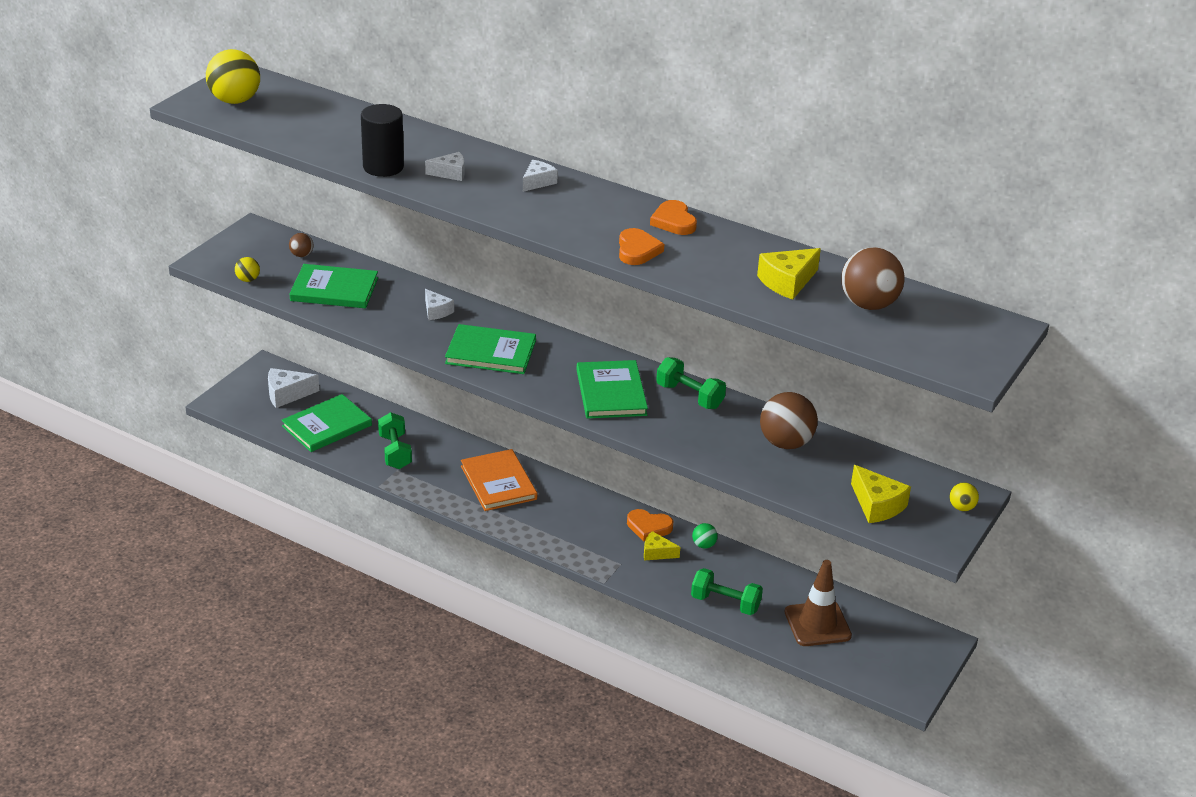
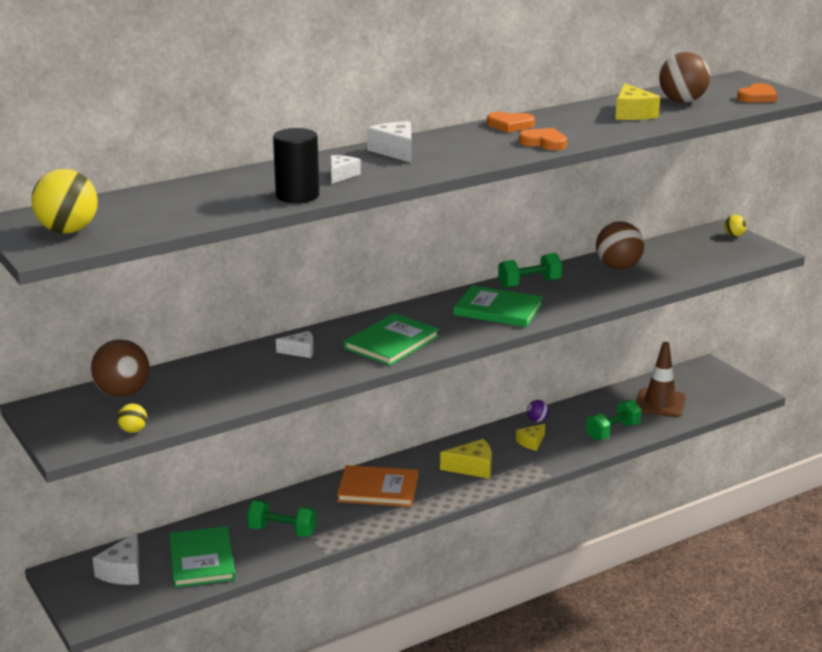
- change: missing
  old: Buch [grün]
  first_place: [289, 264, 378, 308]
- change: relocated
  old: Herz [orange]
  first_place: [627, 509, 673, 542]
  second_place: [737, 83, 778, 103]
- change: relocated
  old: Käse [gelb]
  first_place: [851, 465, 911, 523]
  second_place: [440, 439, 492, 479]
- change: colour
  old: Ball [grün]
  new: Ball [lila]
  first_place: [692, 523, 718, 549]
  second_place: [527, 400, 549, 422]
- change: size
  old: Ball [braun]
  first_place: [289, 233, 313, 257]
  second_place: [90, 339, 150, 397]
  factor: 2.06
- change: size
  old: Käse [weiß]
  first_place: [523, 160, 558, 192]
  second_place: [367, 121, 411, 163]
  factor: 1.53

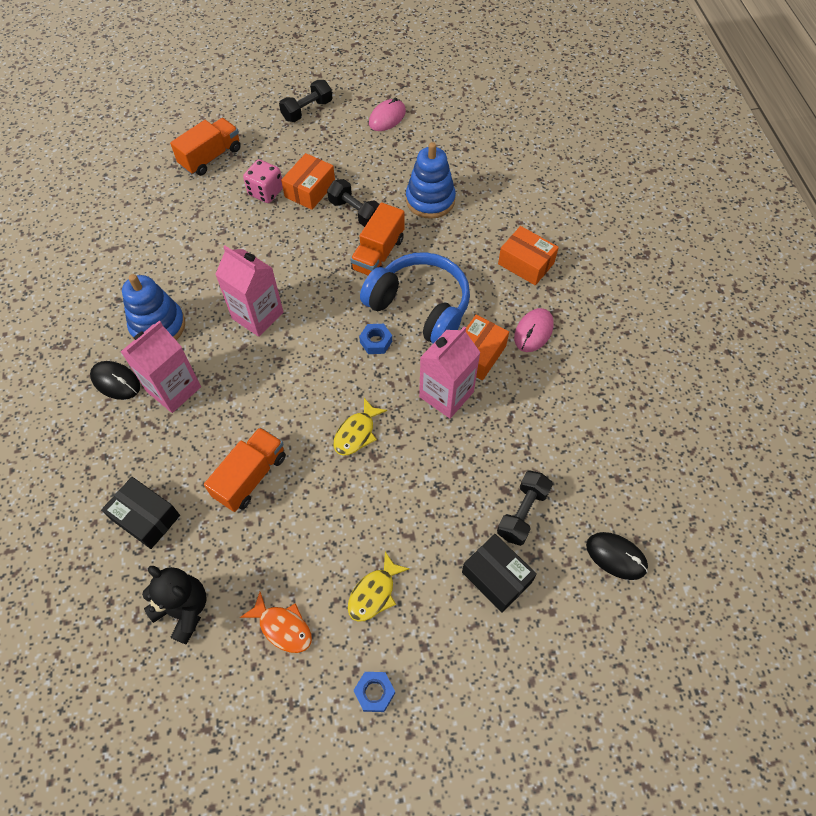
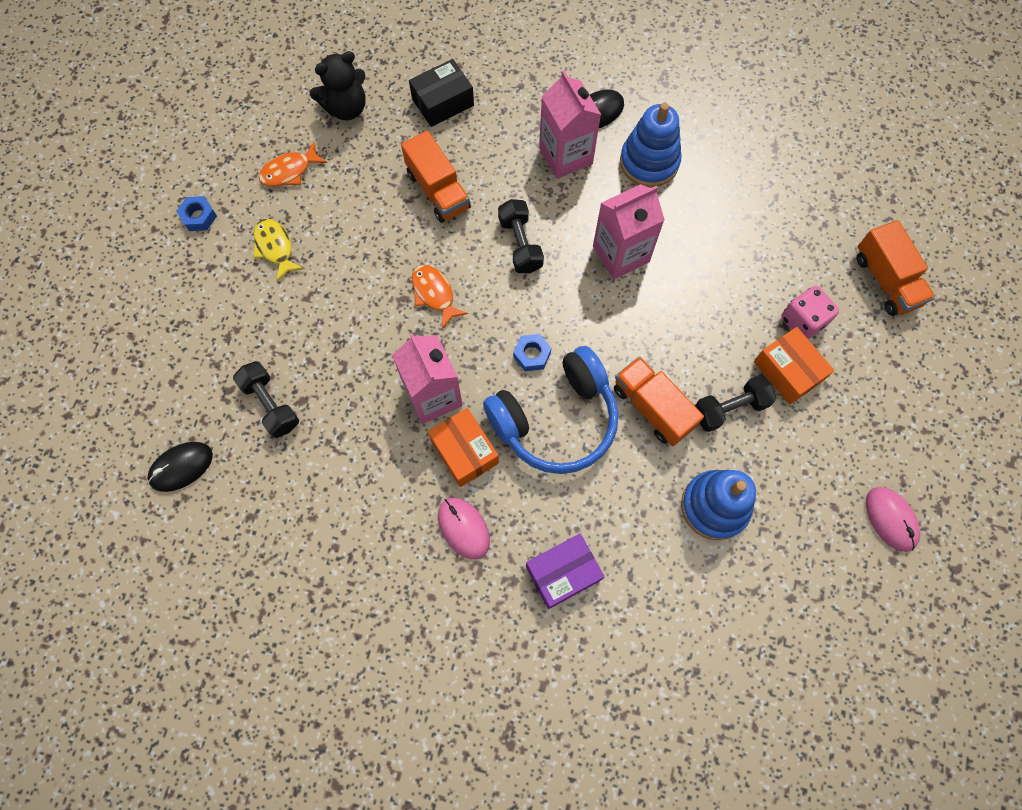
- change: missing
  old: Schachtel [schwarz]
  first_place: [462, 534, 537, 613]
- change: relocated
  old: Hantel [schwarz]
  first_place: [279, 80, 332, 122]
  second_place: [498, 199, 544, 273]
- change: colour
  old: Fisch [gelb]
  new: Fisch [orange]
  first_place: [334, 398, 387, 456]
  second_place: [412, 265, 468, 329]
- change: colour
  old: Schachtel [orange]
  new: Schachtel [lila]
  first_place: [498, 226, 559, 285]
  second_place: [526, 533, 604, 609]

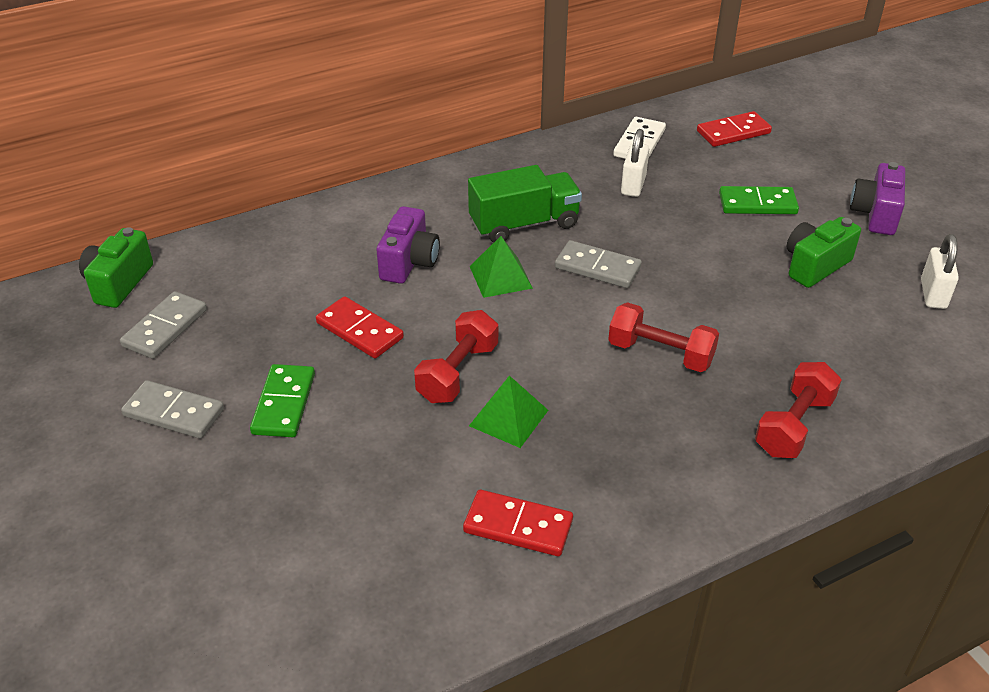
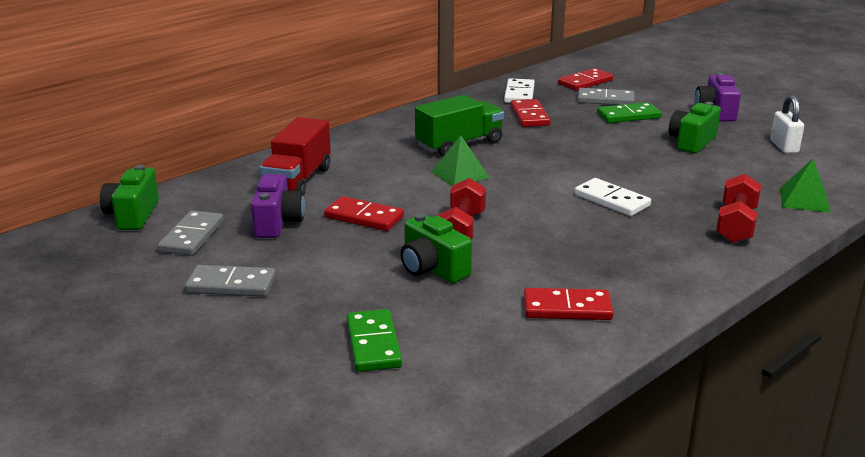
- change: appeared
  new: Lastwagen [rot]
  second_place: [260, 117, 331, 194]
- change: appeared
  new: Kamera [grün]
  second_place: [401, 214, 472, 283]
- change: relocated
  old: Dominostein [grün]
  first_place: [250, 364, 315, 437]
  second_place: [347, 309, 402, 372]
- change: relocated
  old: Kamera [lila]
  first_place: [376, 206, 440, 284]
  second_place: [251, 174, 305, 238]
- change: relocated
  old: Pyramide [grün]
  first_place: [469, 375, 548, 448]
  second_place: [780, 159, 830, 212]
- change: relocated
  old: Dominostein [grau]
  first_place: [555, 240, 642, 288]
  second_place: [577, 88, 635, 105]
- change: exchanged
  old: Hantel [rot]
  new: Dominostein [weiß]
  first_place: [608, 302, 719, 372]
  second_place: [574, 178, 651, 216]
- change: exchanged
  old: Vorhängeschloss [weiß]
  new: Dominostein [rot]
  first_place: [621, 129, 649, 197]
  second_place: [511, 99, 551, 127]

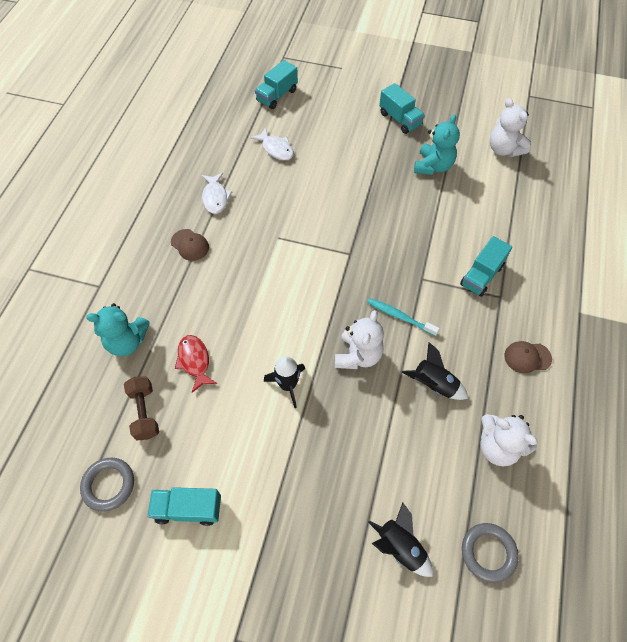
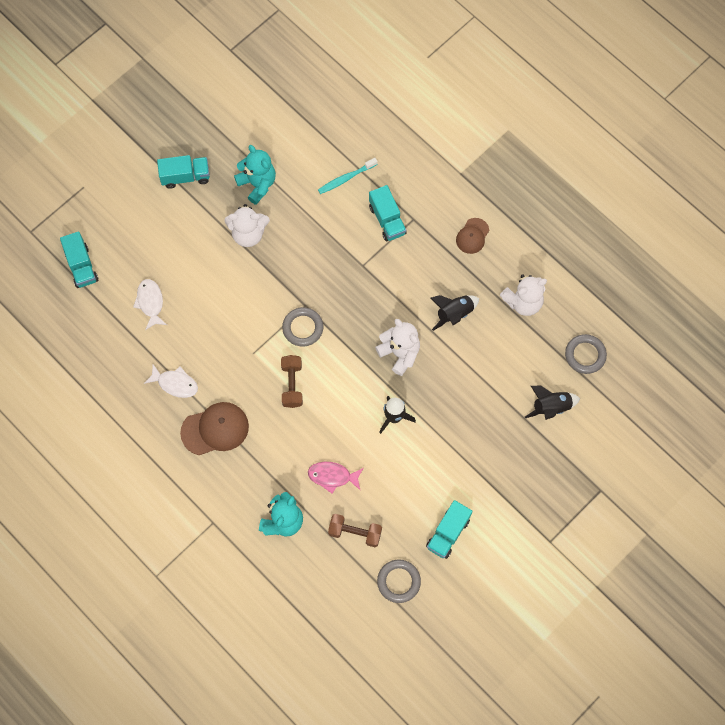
- change: appeared
  new: Hantel [braun]
  second_place: [281, 355, 303, 408]
- change: appeared
  new: Ring [grau]
  second_place: [282, 307, 323, 347]
- change: relocated
  old: Zahnbürste [türkis]
  first_place: [367, 298, 440, 336]
  second_place: [318, 158, 378, 194]
- change: relocated
  old: Teddybär [weiß]
  first_place: [490, 98, 531, 157]
  second_place: [225, 204, 270, 247]
- change: colour
  old: Fisch [rot]
  new: Fisch [rosa]
  first_place: [175, 335, 217, 393]
  second_place: [308, 462, 363, 494]
- change: spun
  old: Fisch [weiß]
  first_place: [250, 127, 294, 160]
  second_place: [133, 279, 167, 330]
  degrees: -90
- change: size
  old: Kappe [braun]
  first_place: [171, 229, 209, 261]
  second_place: [180, 402, 249, 455]
  factor: 1.66

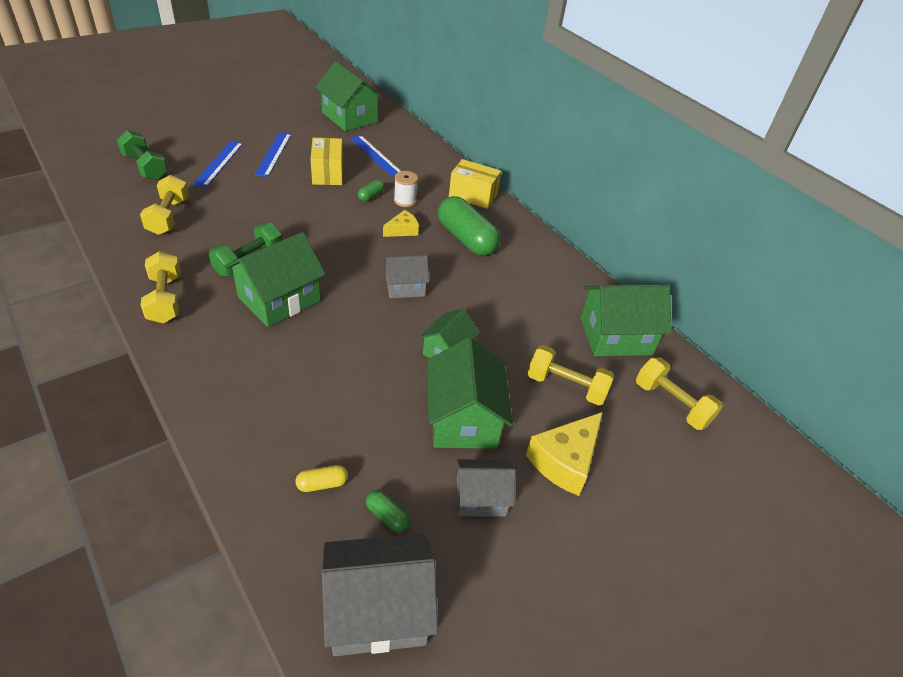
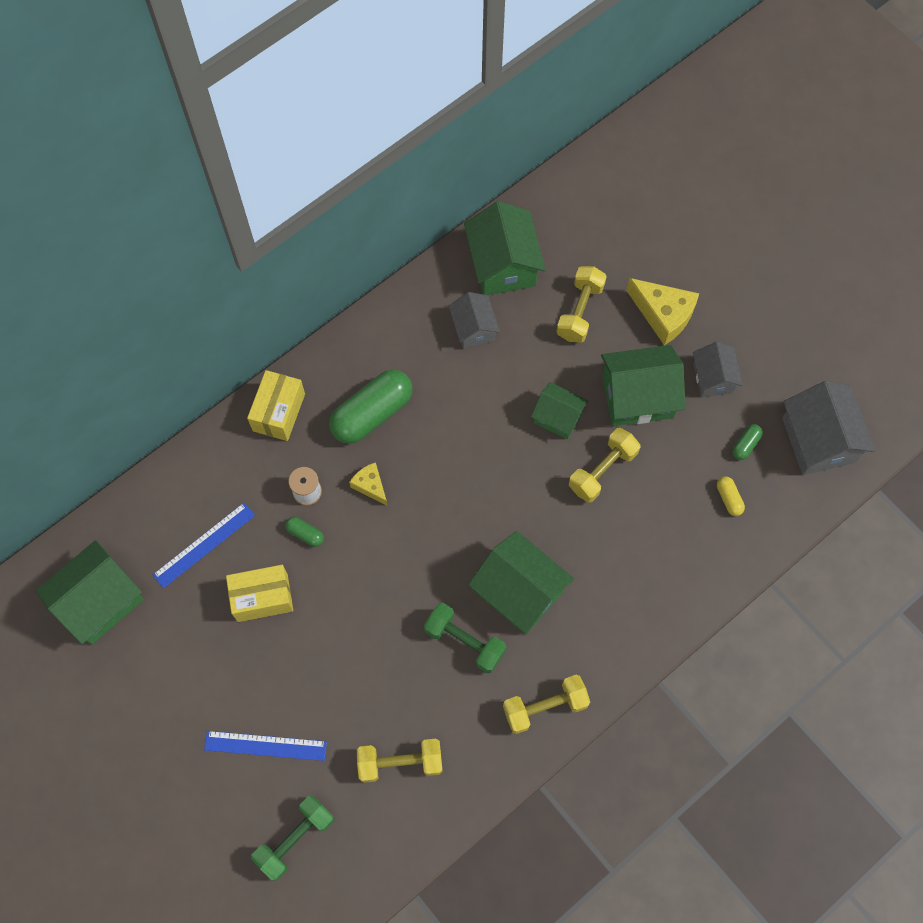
- change: missing
  old: Lineal [blau]
  first_place: [254, 132, 292, 177]
- change: relocated
  old: Haus [grau]
  first_place: [384, 255, 429, 298]
  second_place: [449, 292, 500, 349]
- change: relocated
  old: Hantel [gelb]
  first_place: [636, 357, 723, 430]
  second_place: [569, 428, 640, 503]

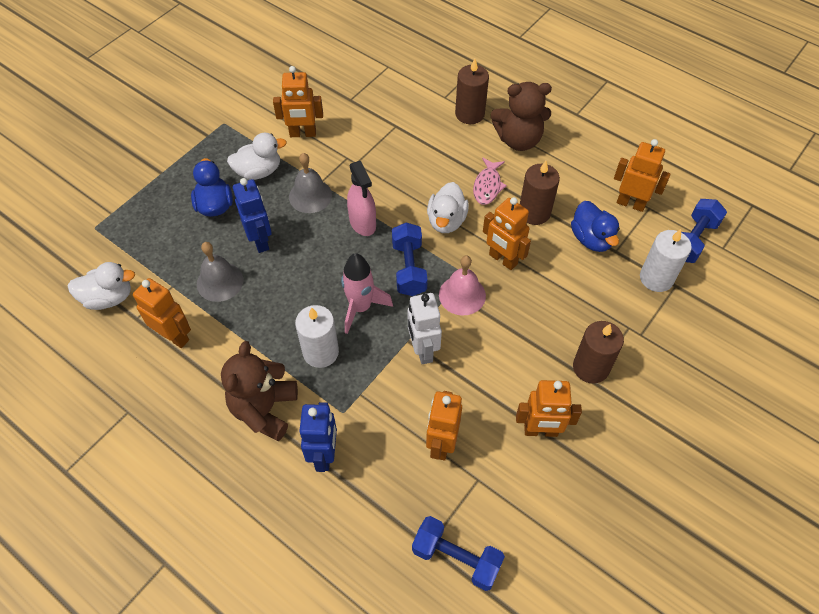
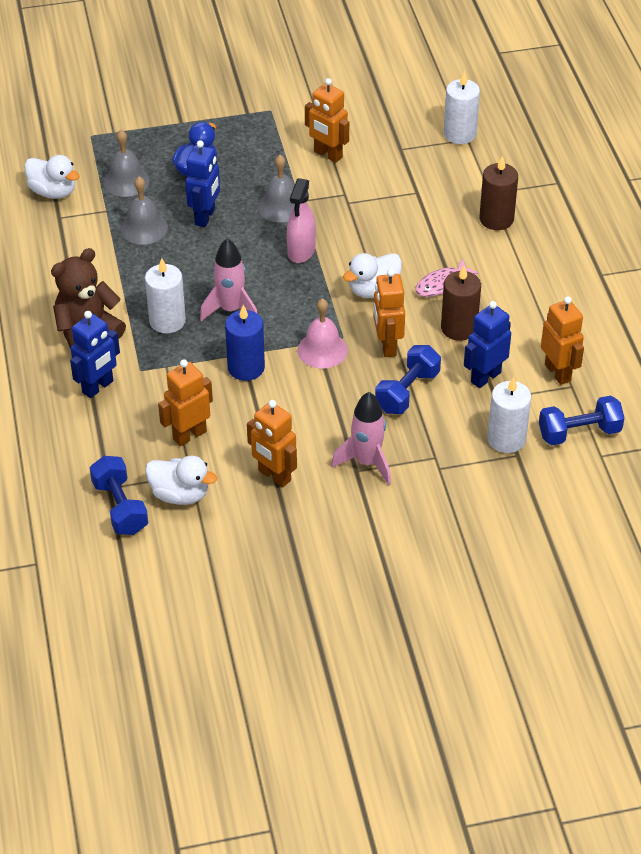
- change: missing
  old: Roboter [orange]
  first_place: [133, 278, 191, 348]
- change: missing
  old: Teddybär [braun]
  first_place: [491, 82, 552, 151]
- change: appeared
  new: Glocke [grau]
  second_place: [104, 130, 150, 197]
- change: appeared
  new: Kerze [weiß]
  second_place: [444, 71, 480, 144]
- change: relocated
  old: Ente [weiß]
  first_place: [227, 133, 287, 180]
  second_place: [145, 455, 217, 505]
- change: relocated
  old: Hantel [blau]
  first_place: [392, 223, 428, 296]
  second_place: [375, 345, 441, 414]
- change: exchanged
  old: Roboter [weiß]
  new: Kerze [blau]
  first_place: [408, 293, 442, 364]
  second_place: [225, 305, 265, 381]
- change: exchanged
  old: Ente [blau]
  new: Roboter [blau]
  first_place: [571, 201, 620, 252]
  second_place: [464, 301, 511, 388]
- change: exchanged
  old: Kerze [braun]
  new: Rakete [rosa]
  first_place: [573, 321, 624, 384]
  second_place: [331, 392, 391, 485]

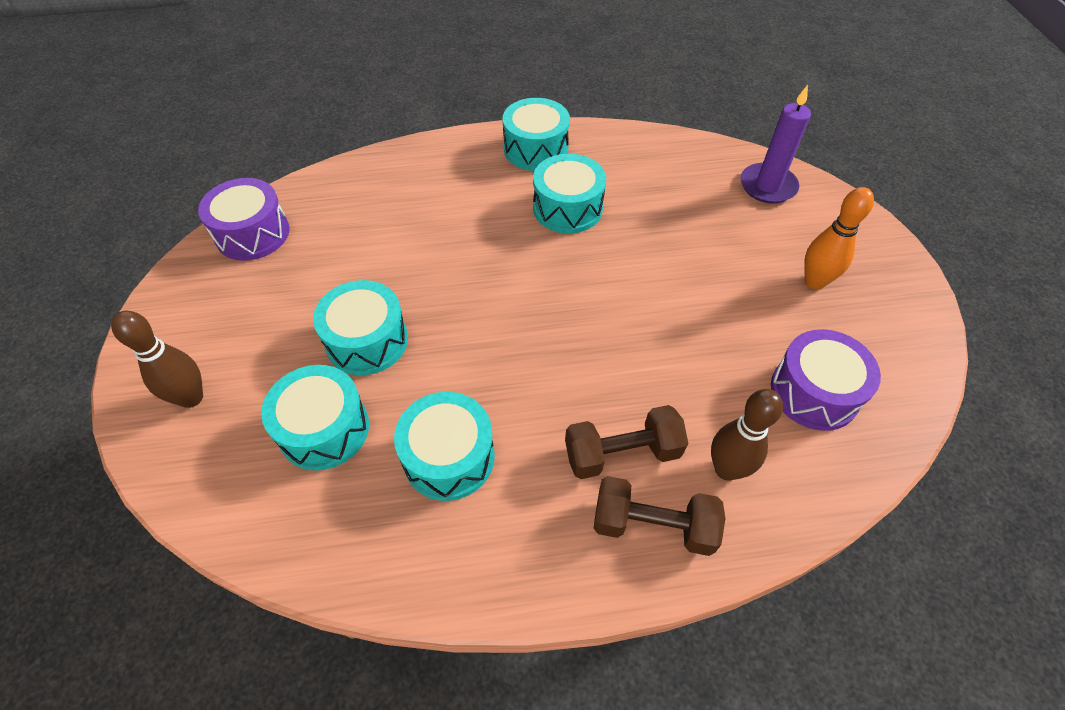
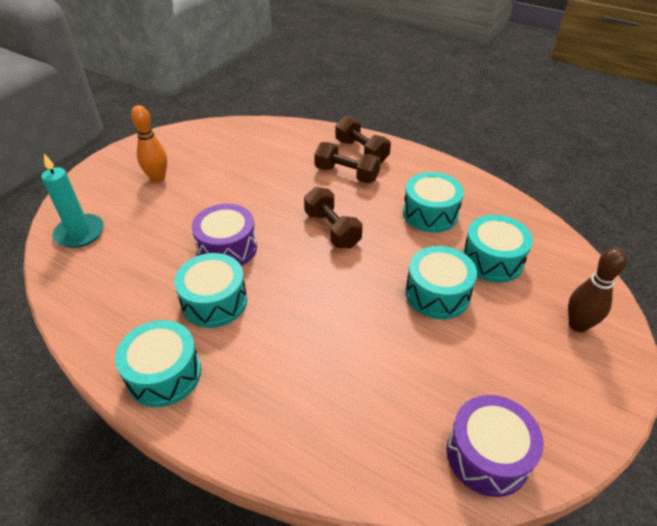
- change: missing
  old: Bowlingkegel [braun]
  first_place: [711, 389, 783, 481]
- change: appeared
  new: Hantel [braun]
  second_place: [304, 187, 363, 248]
- change: relocated
  old: Trommel [lila]
  first_place: [771, 329, 881, 431]
  second_place: [192, 204, 257, 266]
- change: colour
  old: Kerze [lila]
  new: Kerze [türkis]
  first_place: [741, 85, 811, 204]
  second_place: [41, 154, 104, 248]

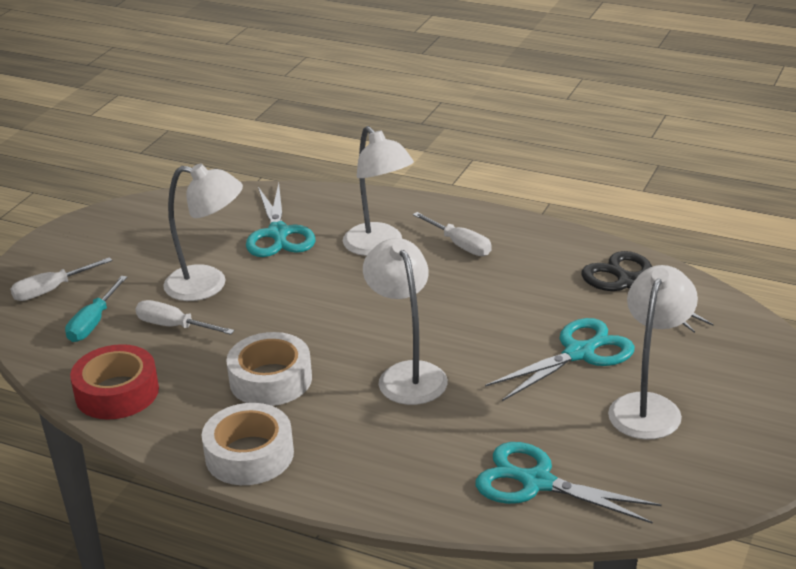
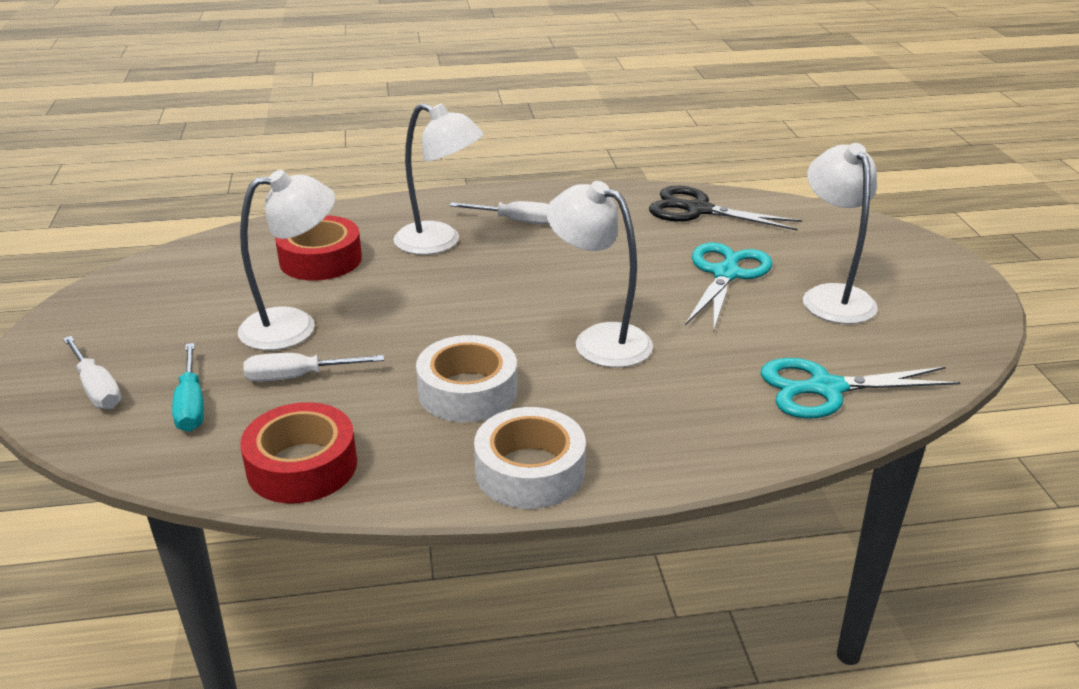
- change: exchanged
  old: Schere [türkis]
  new: Klebeband [rot]
  first_place: [246, 183, 316, 257]
  second_place: [275, 215, 362, 281]
- change: spun
  old: Schraubenzieher [weiß]
  first_place: [10, 257, 112, 301]
  second_place: [63, 336, 121, 409]
  degrees: -60

